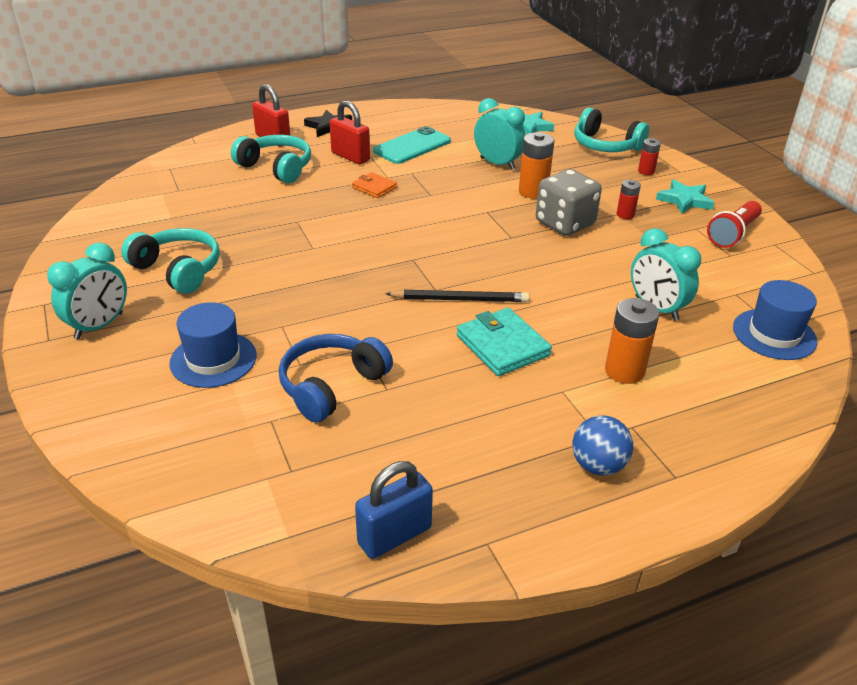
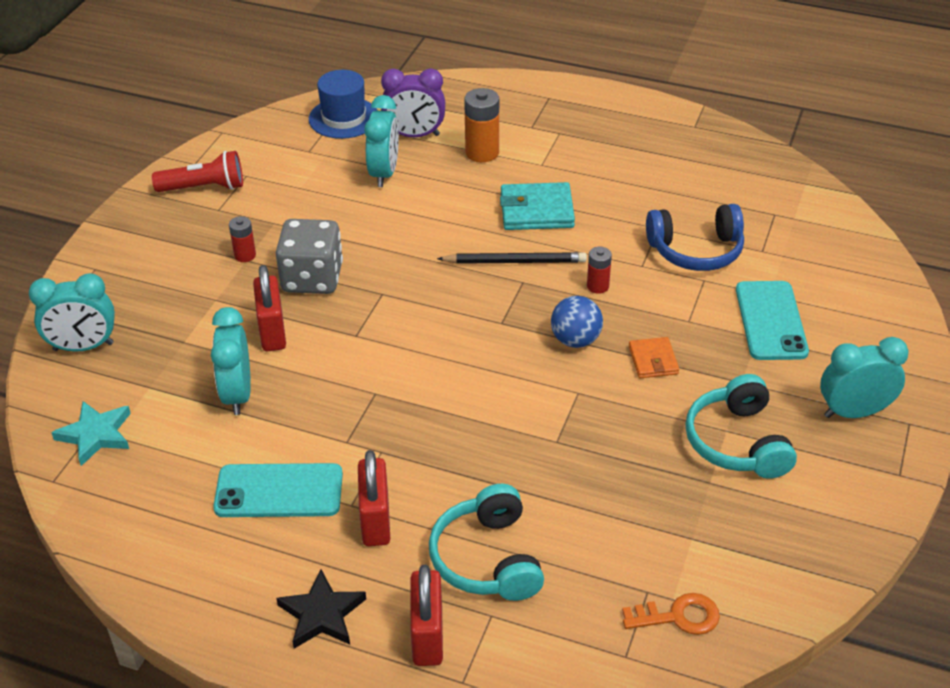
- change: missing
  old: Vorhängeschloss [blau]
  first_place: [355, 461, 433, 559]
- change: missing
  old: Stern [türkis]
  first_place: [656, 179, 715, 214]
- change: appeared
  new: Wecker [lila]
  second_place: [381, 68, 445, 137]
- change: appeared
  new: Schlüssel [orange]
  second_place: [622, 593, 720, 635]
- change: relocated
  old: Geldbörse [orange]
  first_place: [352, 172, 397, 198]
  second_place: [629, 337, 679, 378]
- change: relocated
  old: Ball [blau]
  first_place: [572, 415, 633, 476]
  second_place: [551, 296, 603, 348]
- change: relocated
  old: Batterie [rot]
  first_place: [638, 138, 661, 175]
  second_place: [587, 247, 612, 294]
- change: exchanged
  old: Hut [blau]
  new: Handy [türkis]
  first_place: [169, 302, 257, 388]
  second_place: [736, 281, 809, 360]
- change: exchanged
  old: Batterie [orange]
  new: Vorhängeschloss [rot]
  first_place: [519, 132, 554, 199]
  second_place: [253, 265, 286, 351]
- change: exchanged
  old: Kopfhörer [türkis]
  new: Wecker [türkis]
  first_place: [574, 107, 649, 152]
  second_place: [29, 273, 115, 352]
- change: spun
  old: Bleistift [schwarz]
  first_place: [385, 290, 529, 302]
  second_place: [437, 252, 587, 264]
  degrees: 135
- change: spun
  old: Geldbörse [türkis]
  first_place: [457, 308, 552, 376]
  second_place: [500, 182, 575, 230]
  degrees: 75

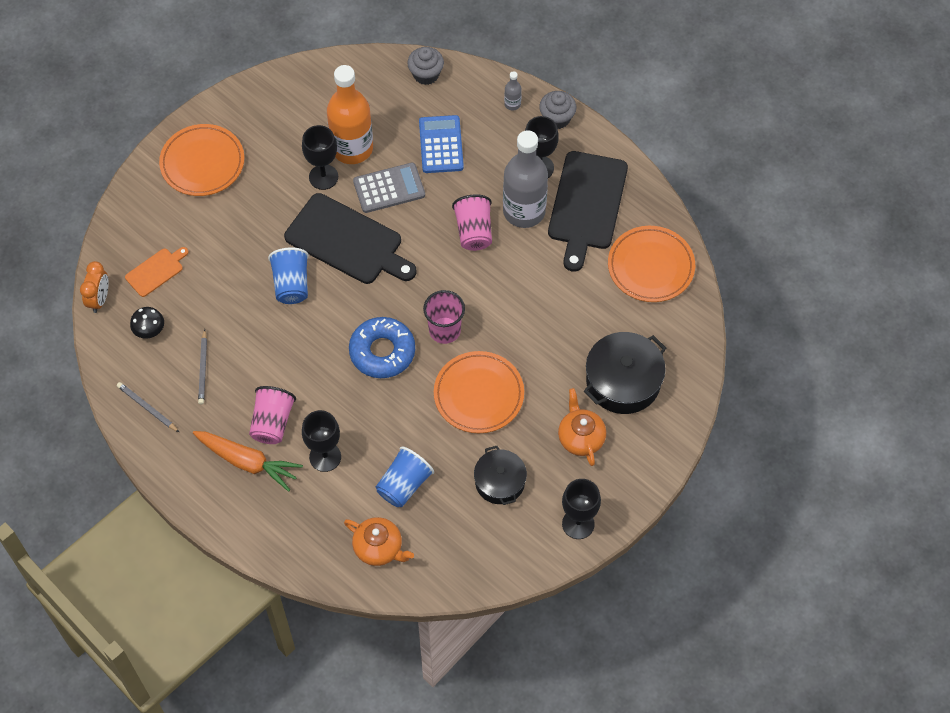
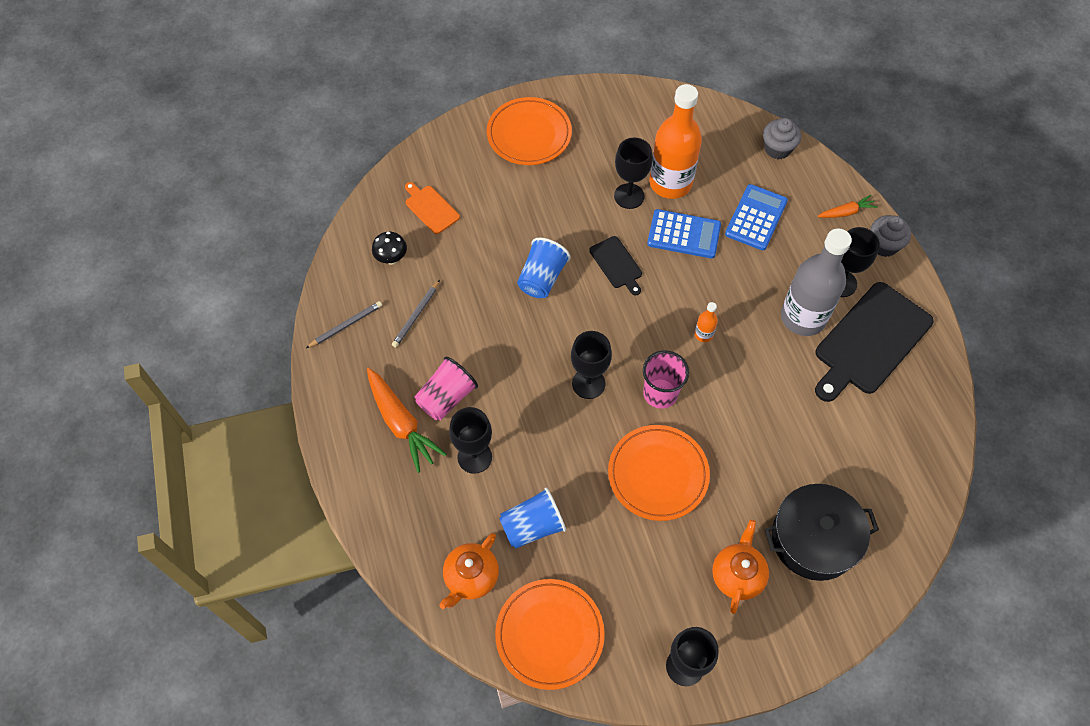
- change: missing
  old: Wecker [orange]
  first_place: [80, 261, 109, 313]
- change: missing
  old: Becher [rosa]
  first_place: [452, 194, 492, 251]
- change: missing
  old: Kochtopf [schwarz]
  first_place: [474, 446, 527, 505]
- change: appeared
  new: Flasche [orange]
  second_place: [695, 302, 718, 342]
- change: relocated
  old: Teller [orange]
  first_place: [608, 226, 695, 302]
  second_place: [495, 579, 605, 690]
- change: exchanged
  old: Donut [blau]
  new: Kelch [schwarz]
  first_place: [349, 317, 415, 378]
  second_place: [571, 331, 612, 399]
- change: exchanged
  old: Flasche [grau]
  new: Karotte [orange]
  first_place: [504, 71, 522, 111]
  second_place: [818, 195, 878, 218]
- change: colour
  old: Taschenrechner [grau]
  new: Taschenrechner [blau]
  first_place: [353, 162, 425, 213]
  second_place: [647, 209, 721, 258]
- change: spun
  old: Bleistift [grau]
  first_place: [117, 382, 179, 432]
  second_place: [306, 301, 382, 348]
  degrees: 75
- change: spun
  old: Schneidebrett [orange]
  first_place: [125, 247, 189, 297]
  second_place: [405, 182, 460, 234]
  degrees: -120
- change: spun
  old: Teekanne [orange]
  first_place: [344, 517, 414, 566]
  second_place: [439, 533, 499, 609]
  degrees: 60
- change: size
  old: Schneidebrett [schwarz]
  first_place: [284, 193, 416, 284]
  second_place: [589, 236, 642, 295]
  factor: 0.49

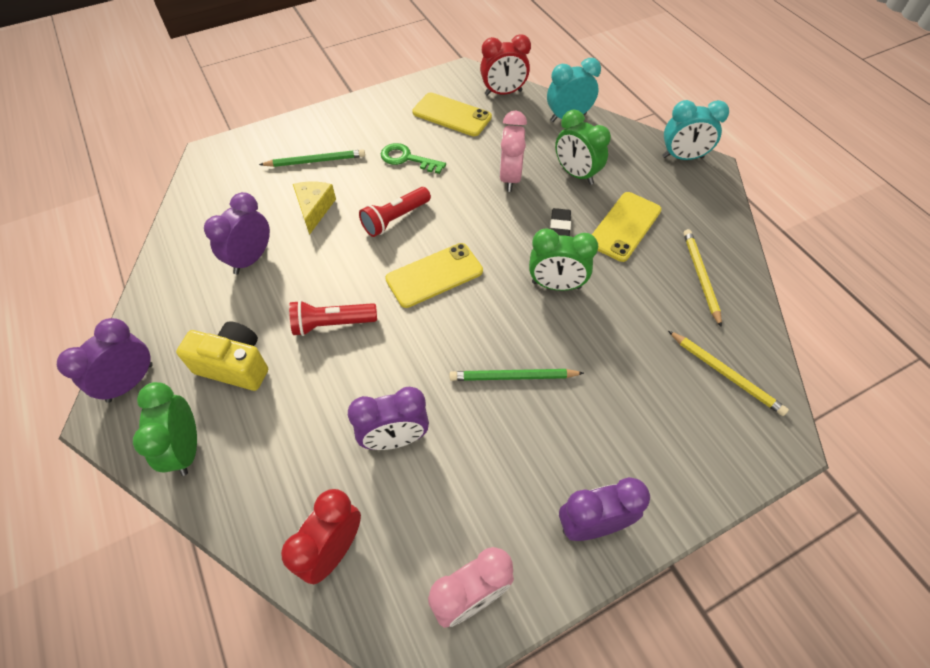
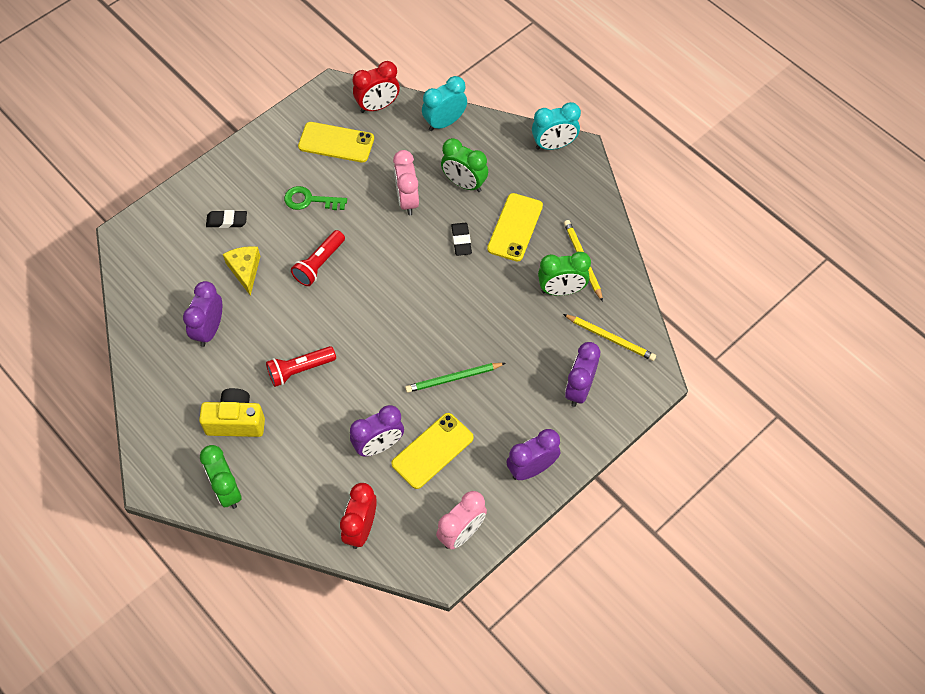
- change: relocated
  old: Wecker [lila]
  first_place: [57, 318, 153, 403]
  second_place: [565, 342, 600, 407]
- change: relocated
  old: Handy [gelb]
  first_place: [385, 243, 483, 308]
  second_place: [391, 413, 474, 489]
- change: relocated
  old: Wecker [grün]
  first_place: [529, 228, 599, 291]
  second_place: [538, 252, 591, 296]
- change: exchanged
  old: Bleistift [grün]
  new: Radiergummi [schwarz]
  first_place: [259, 149, 365, 167]
  second_place: [206, 210, 247, 228]

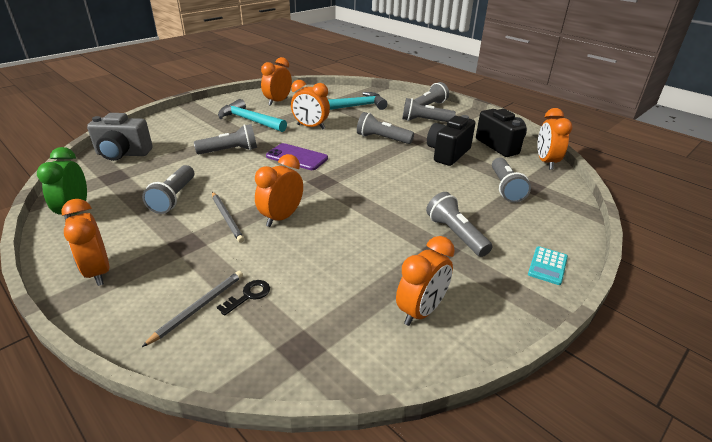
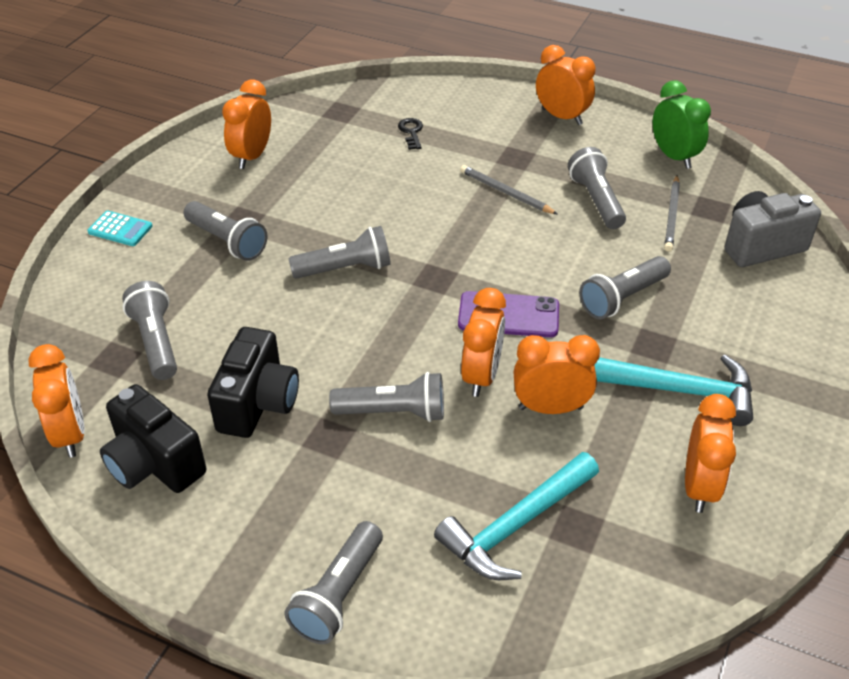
- change: relocated
  old: Bleistift [grau]
  first_place: [142, 271, 243, 347]
  second_place: [664, 175, 680, 251]
- change: relocated
  old: Wecker [orange]
  first_place: [255, 154, 303, 227]
  second_place: [461, 288, 506, 397]
- change: relocated
  old: Taschenlampe [grau]
  first_place: [402, 98, 456, 122]
  second_place: [288, 226, 391, 279]
- change: spun
  old: Schlüssel [schwarz]
  first_place: [217, 280, 270, 316]
  second_place: [398, 118, 423, 150]
  degrees: 150
- change: spun
  old: Taschenrechner [türkis]
  first_place: [528, 246, 568, 285]
  second_place: [87, 210, 153, 246]
  degrees: 105

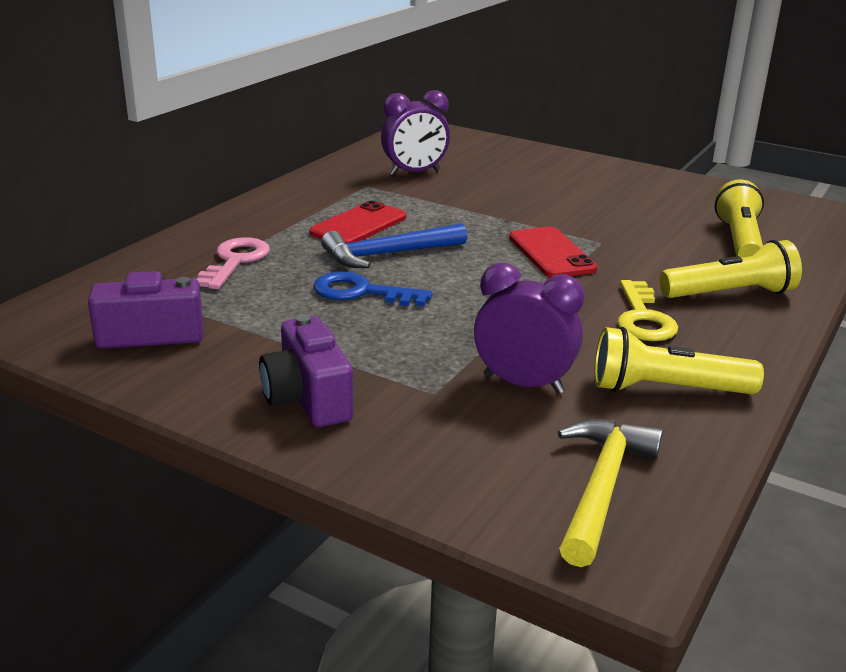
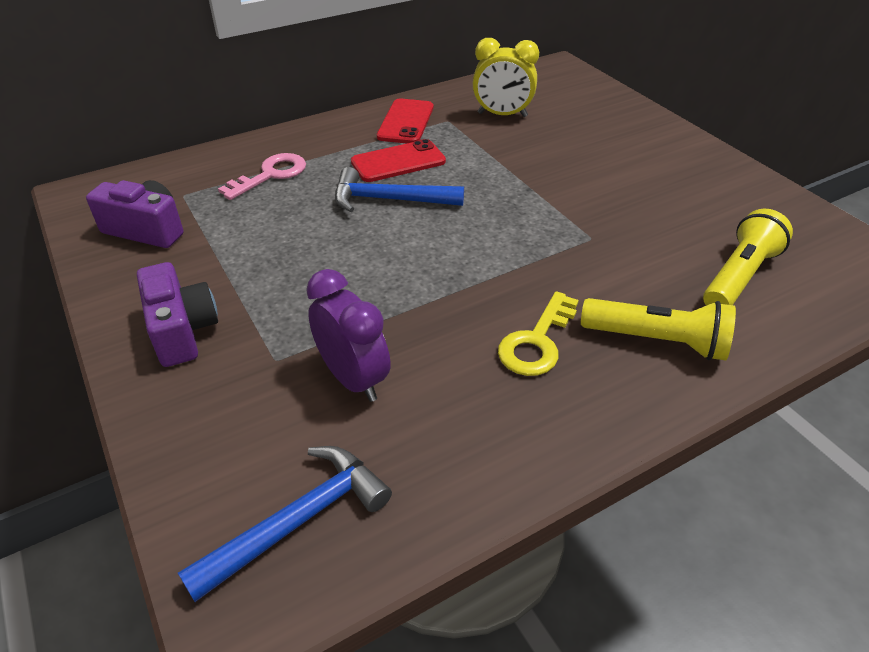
- change: missing
  old: Schlüssel [blau]
  first_place: [313, 271, 433, 306]
- change: missing
  old: Taschenlampe [gelb]
  first_place: [594, 327, 764, 394]
- change: relocated
  old: Handy [rot]
  first_place: [509, 227, 597, 277]
  second_place: [377, 99, 433, 144]
- change: colour
  old: Wecker [lila]
  new: Wecker [gelb]
  first_place: [381, 90, 450, 175]
  second_place: [473, 38, 539, 117]
- change: colour
  old: Hammer [gelb]
  new: Hammer [blau]
  first_place: [558, 419, 663, 567]
  second_place: [178, 446, 392, 602]
- change: spun
  old: Kamera [lila]
  first_place: [259, 314, 353, 427]
  second_place: [137, 262, 218, 367]
  degrees: 150

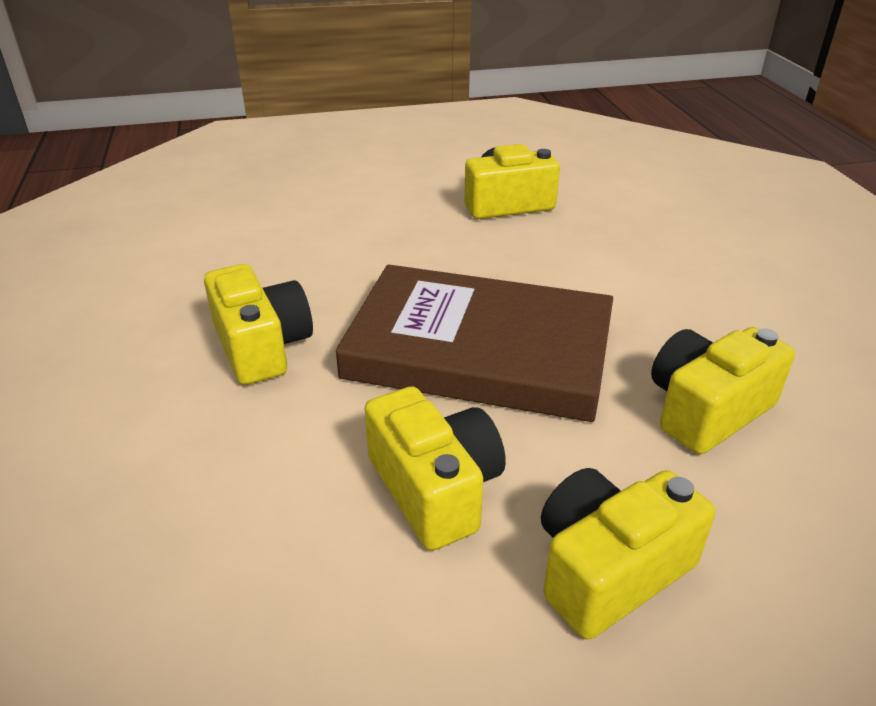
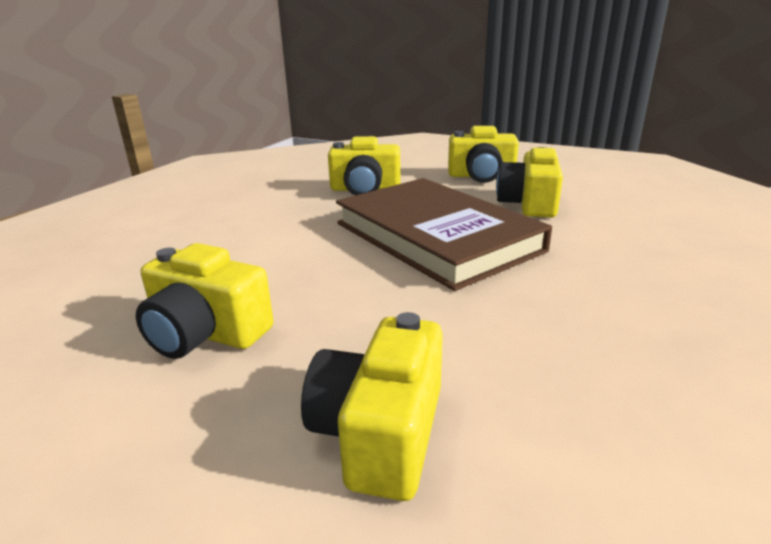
- change: relocated
  old: Kamera [gelb]
  first_place: [204, 264, 313, 385]
  second_place: [301, 312, 443, 501]

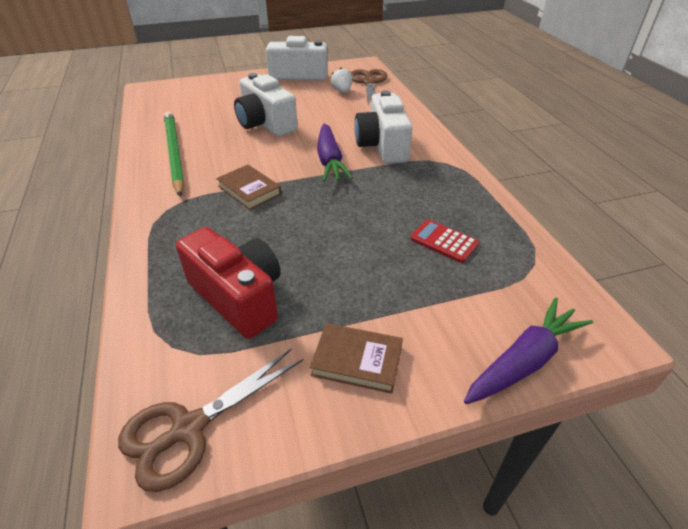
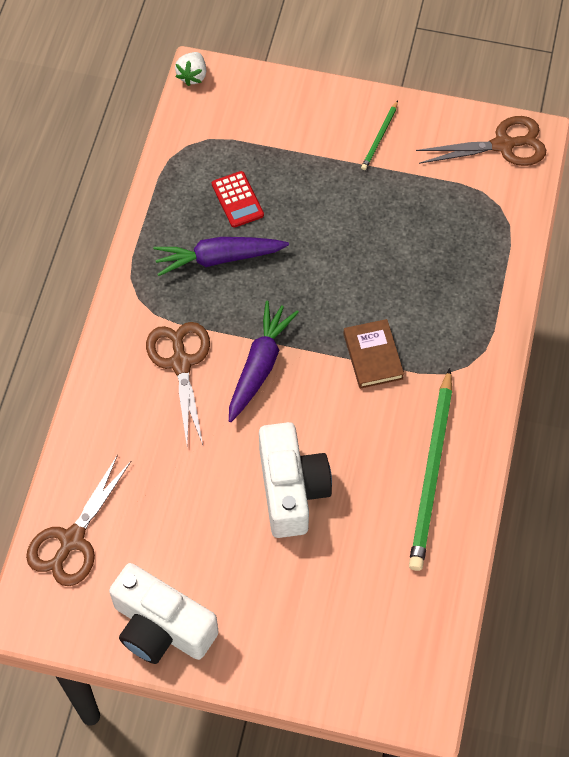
- change: missing
  old: Kamera [rot]
  first_place: [176, 227, 281, 339]
- change: relocated
  old: Erdbeere [weiß]
  first_place: [331, 68, 352, 93]
  second_place: [175, 52, 206, 86]
- change: relocated
  old: Karotte [lila]
  first_place: [464, 297, 593, 404]
  second_place: [153, 237, 289, 276]
- change: exchanged
  old: Buch [braun]
  new: Bleistift [grün]
  first_place: [310, 323, 403, 394]
  second_place: [361, 100, 398, 170]
- change: exchanged
  old: Kamera [weiß]
  new: Schere [braun]
  first_place: [354, 90, 413, 164]
  second_place: [146, 322, 210, 445]

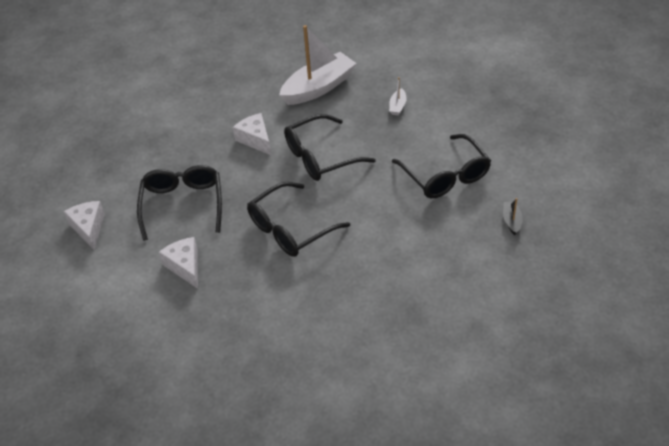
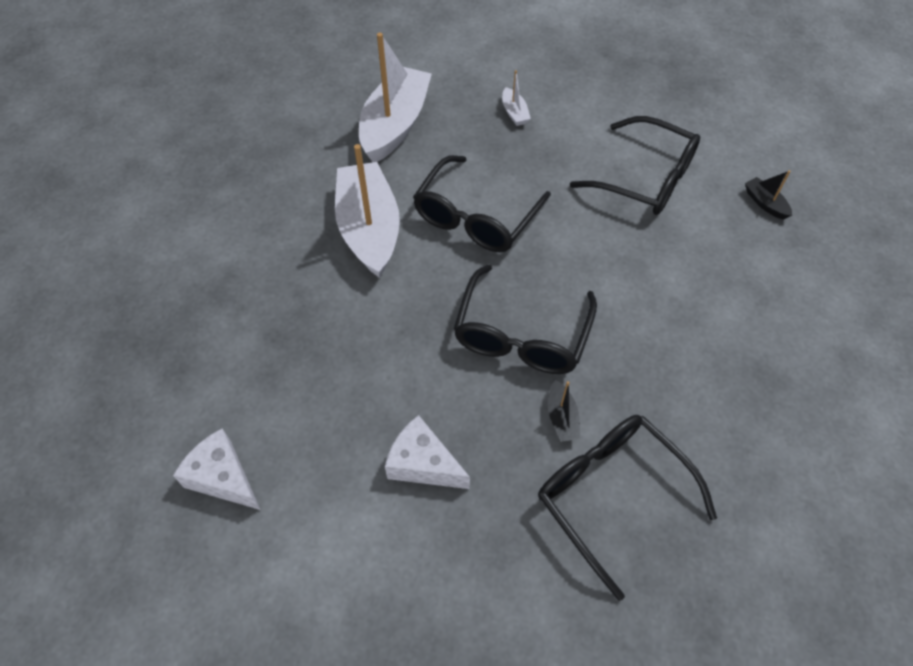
- change: appeared
  new: Boot [schwarz]
  second_place: [548, 380, 581, 442]
- change: relocated
  old: Brille [schwarz]
  first_place: [137, 165, 222, 241]
  second_place: [538, 415, 717, 601]
- change: exchanged
  old: Käse [weiß]
  new: Boot [weiß]
  first_place: [233, 113, 271, 155]
  second_place: [335, 144, 400, 278]

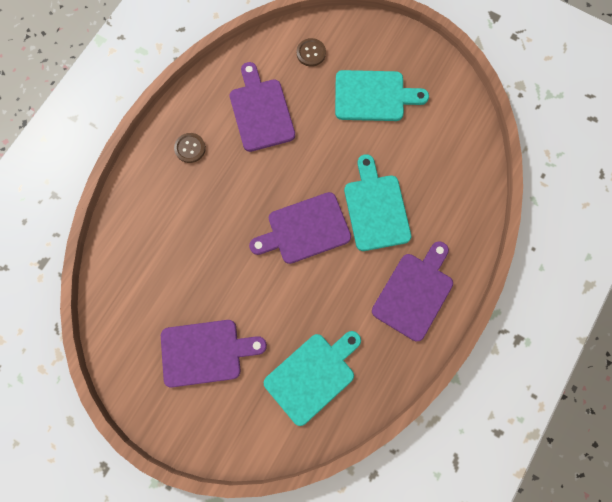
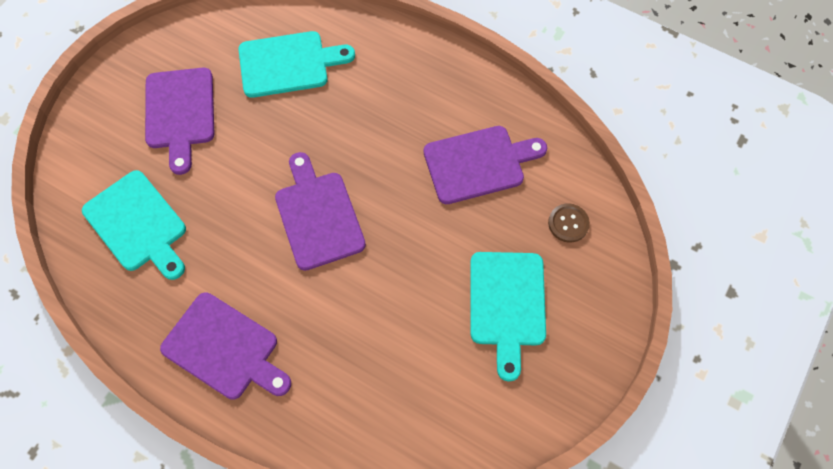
- change: missing
  old: Knopf [braun]
  first_place: [174, 133, 206, 163]
- change: relocated
  old: Schneidebrett [türkis]
  first_place: [344, 154, 411, 251]
  second_place: [238, 31, 355, 98]

